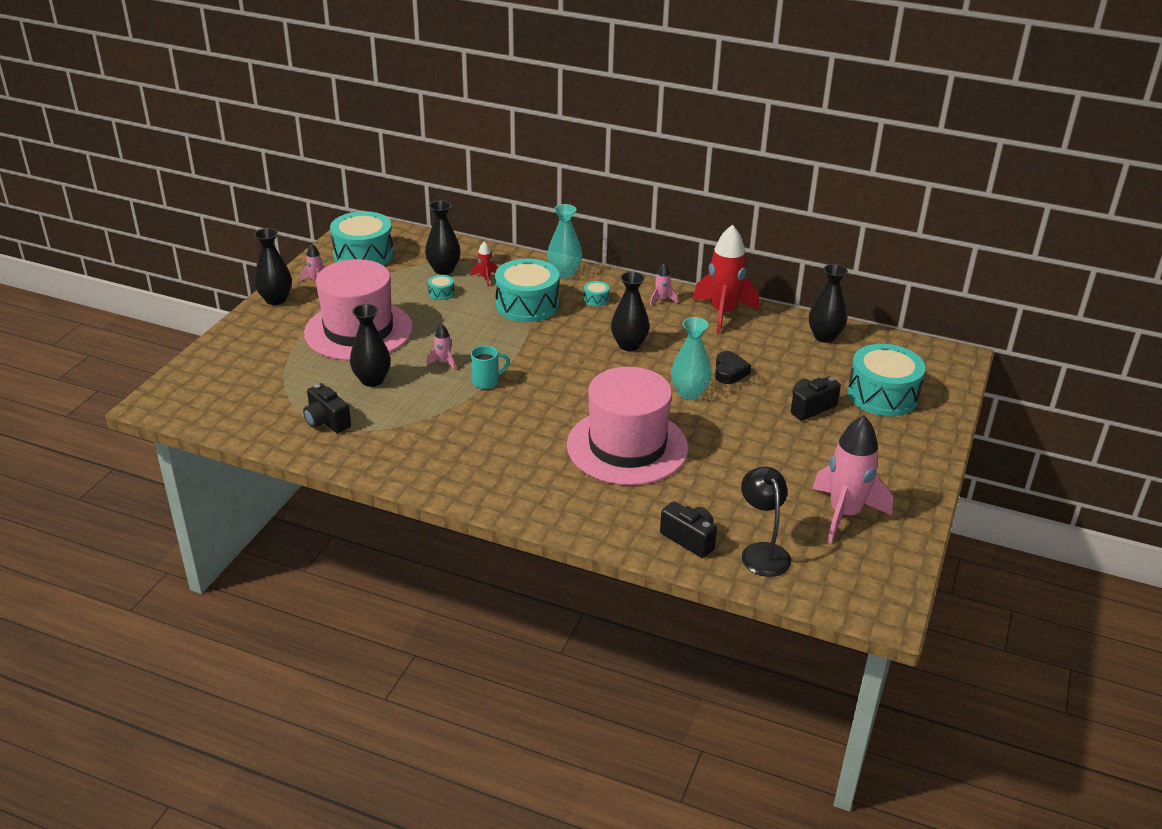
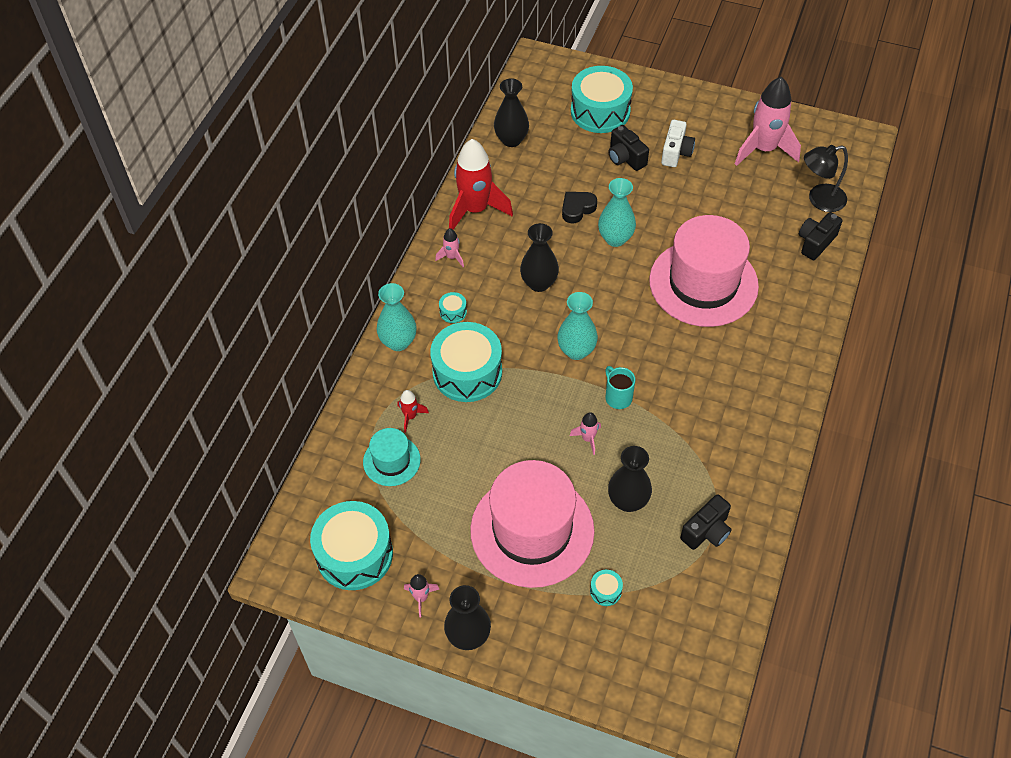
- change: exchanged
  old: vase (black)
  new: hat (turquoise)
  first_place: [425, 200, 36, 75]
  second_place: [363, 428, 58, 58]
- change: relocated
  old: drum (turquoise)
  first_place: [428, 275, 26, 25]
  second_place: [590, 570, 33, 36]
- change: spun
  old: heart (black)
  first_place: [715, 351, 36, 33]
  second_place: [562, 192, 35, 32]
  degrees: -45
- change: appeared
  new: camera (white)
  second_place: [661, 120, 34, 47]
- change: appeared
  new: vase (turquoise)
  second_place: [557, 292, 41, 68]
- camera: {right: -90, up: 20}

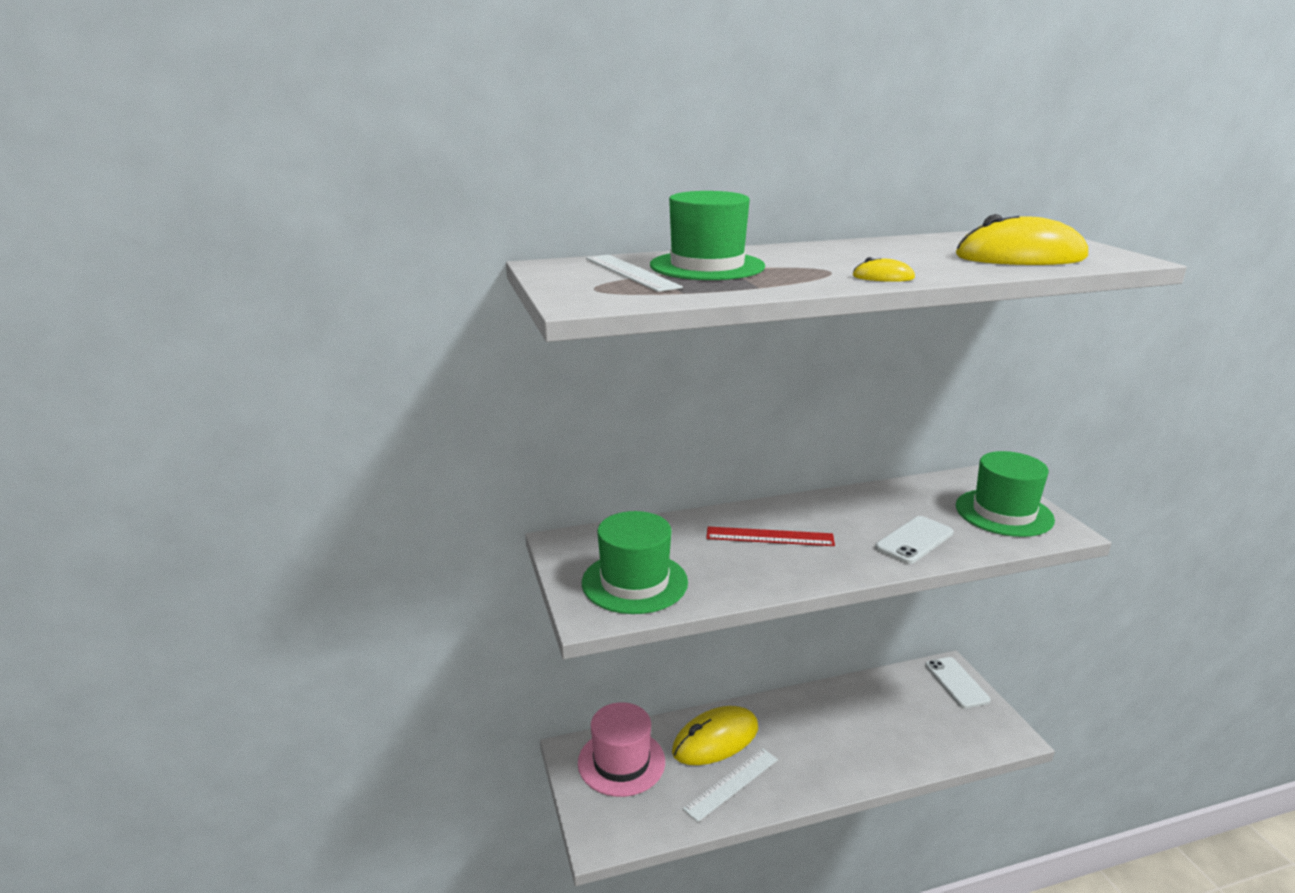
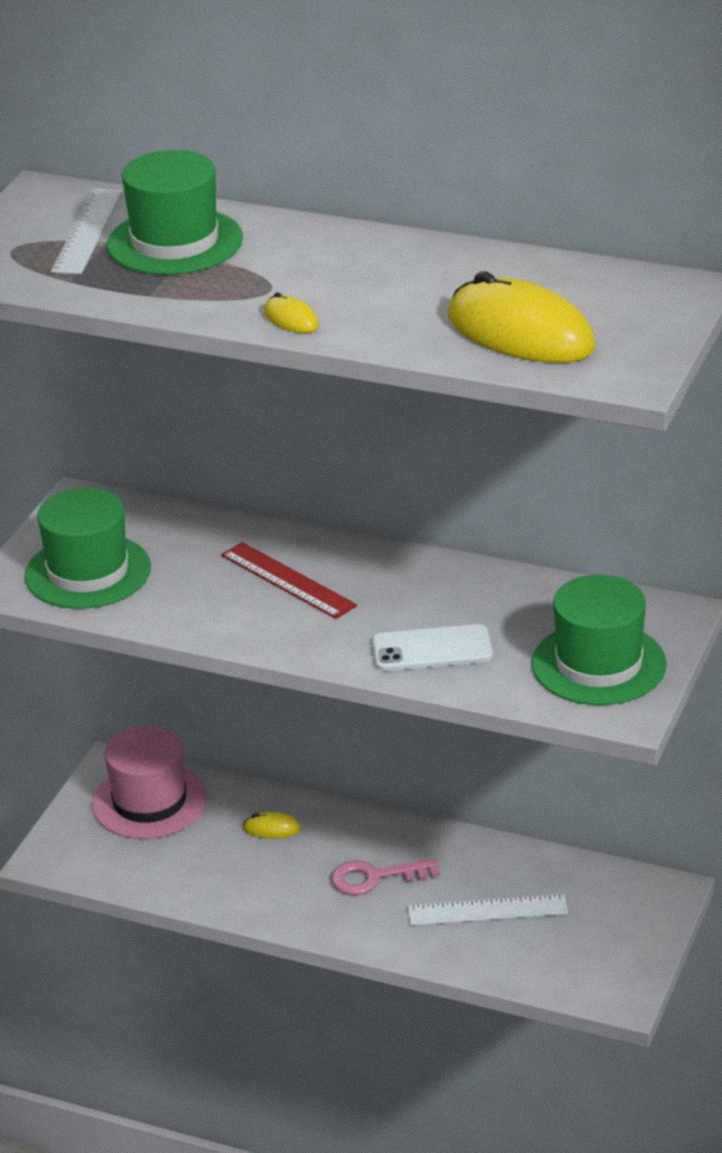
- change: missing
  old: phone (white)
  first_place: [925, 657, 66, 52]
- change: size
  old: mouse (yellow)
  first_place: [672, 706, 86, 59]
  second_place: [242, 811, 59, 28]
  factor: 0.43
- change: relocated
  old: ruler (white)
  first_place: [683, 748, 95, 74]
  second_place: [408, 894, 160, 32]
- change: appeared
  new: key (pink)
  second_place: [331, 858, 108, 37]
- camera: {right: 40, up: 10}

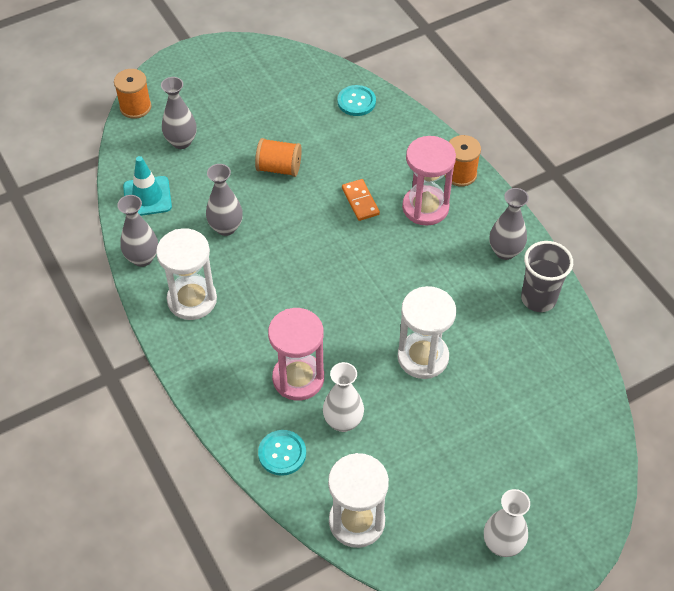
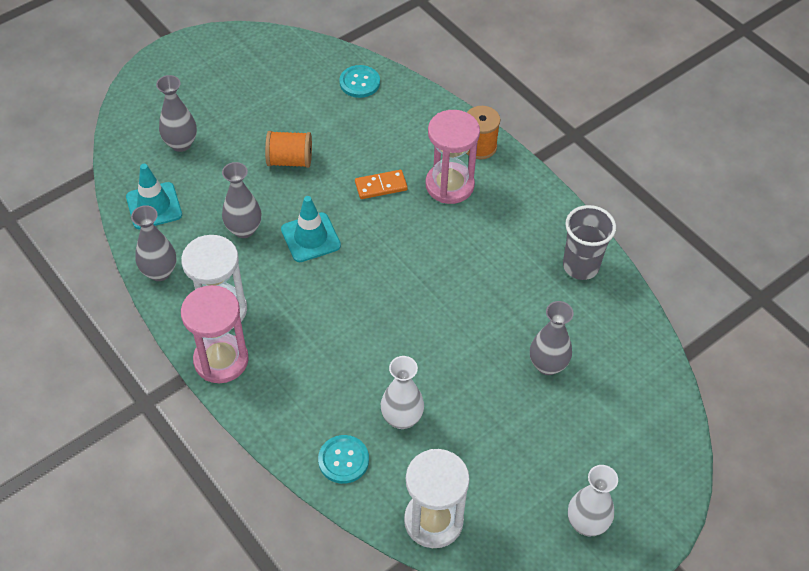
- change: missing
  old: spool (orange)
  first_place: [114, 69, 38, 50]
- change: spun
  old: domino (orange)
  first_place: [342, 179, 38, 42]
  second_place: [355, 170, 53, 29]
  degrees: -75
- change: relocated
  old: vase (grey)
  first_place: [489, 188, 40, 72]
  second_place: [530, 301, 44, 74]
- change: missing
  old: hourglass (white)
  first_place: [397, 286, 59, 93]
- change: relocated
  old: hourglass (pink)
  first_place: [268, 308, 56, 93]
  second_place: [181, 285, 68, 98]
- change: appeared
  new: traffic cone (turquoise)
  second_place: [281, 196, 60, 66]
- camera: {right: -10, up: 0}

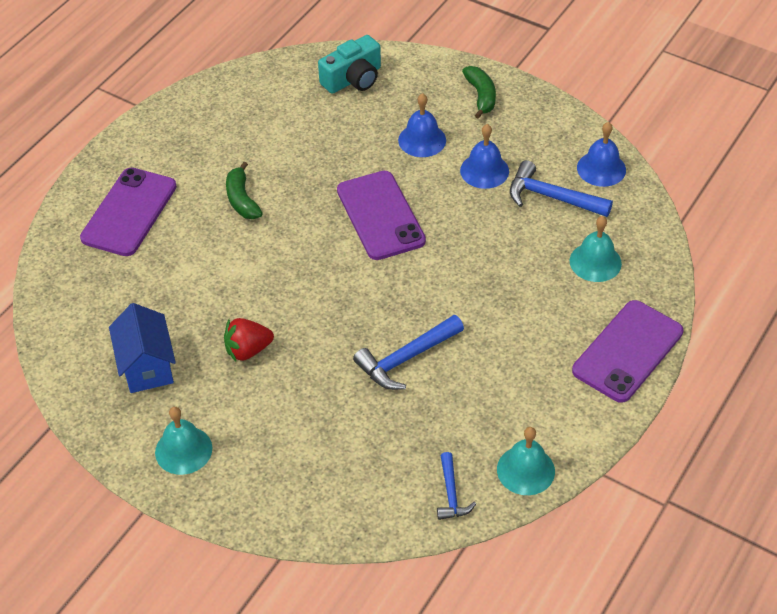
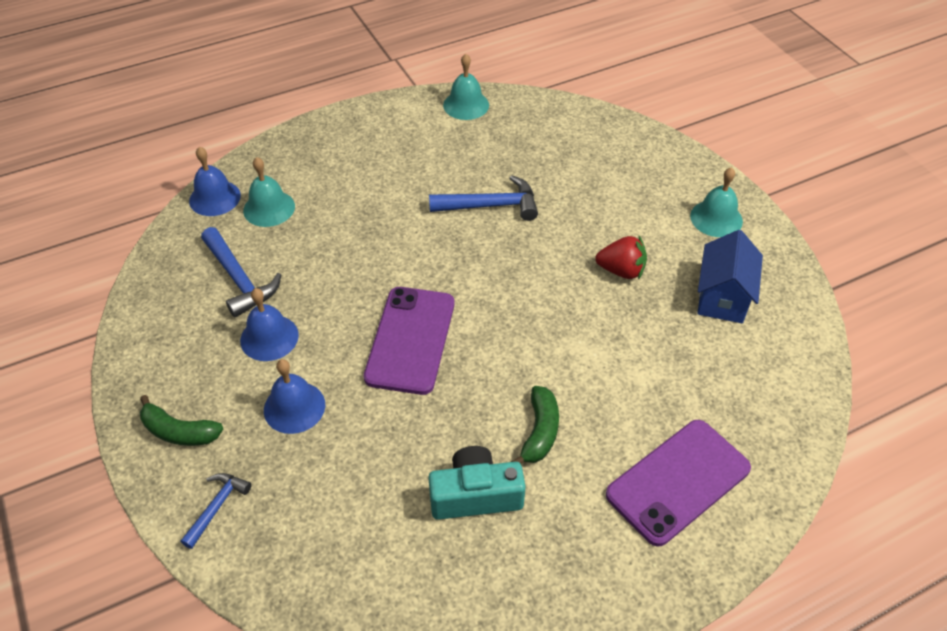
- change: relocated
  old: camera (turquoise)
  first_place: [318, 35, 63, 59]
  second_place: [428, 446, 98, 74]
- change: spun
  old: banana (green)
  first_place: [462, 66, 34, 53]
  second_place: [140, 395, 83, 51]
  degrees: -90
- change: relocated
  old: bell (blue)
  first_place: [577, 122, 49, 65]
  second_place: [189, 147, 52, 69]
- change: missing
  old: phone (purple)
  first_place: [572, 300, 111, 103]
- change: relocated
  old: hammer (blue)
  first_place: [437, 452, 39, 68]
  second_place: [181, 473, 71, 76]
- camera: {right: -150, up: 0}

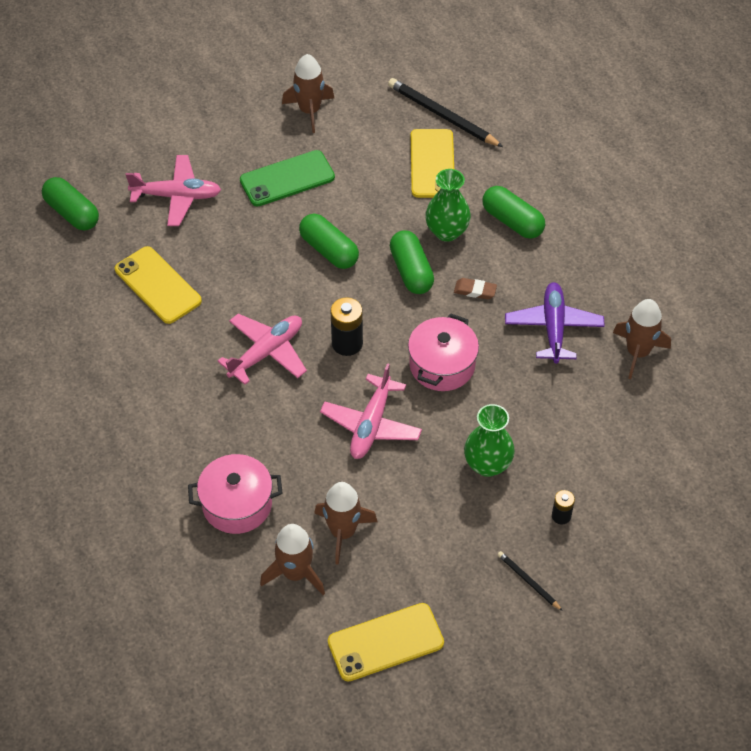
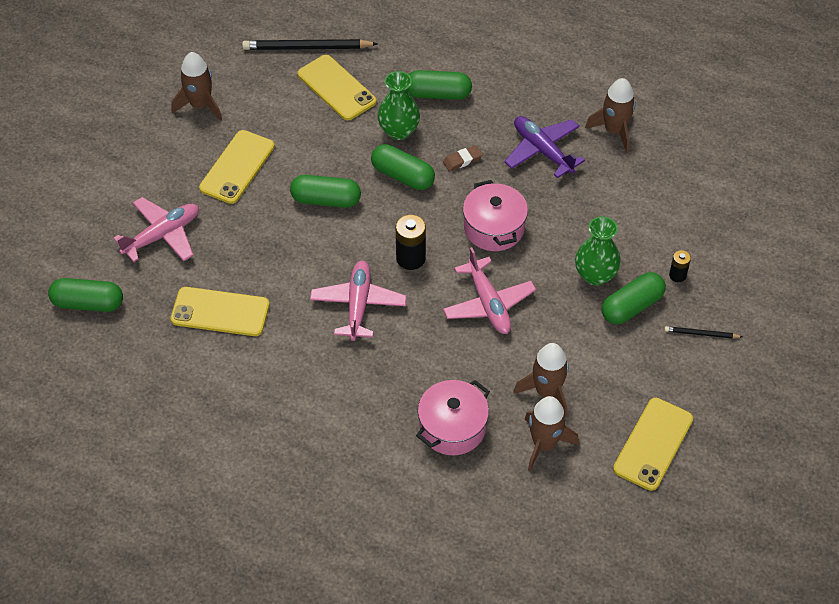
- change: colour
  old: phone (green)
  new: phone (yellow)
  first_place: [240, 150, 95, 56]
  second_place: [199, 130, 76, 74]
- change: appeared
  new: capsule (green)
  second_place: [602, 272, 64, 52]
- camera: {right: -40, up: 0}

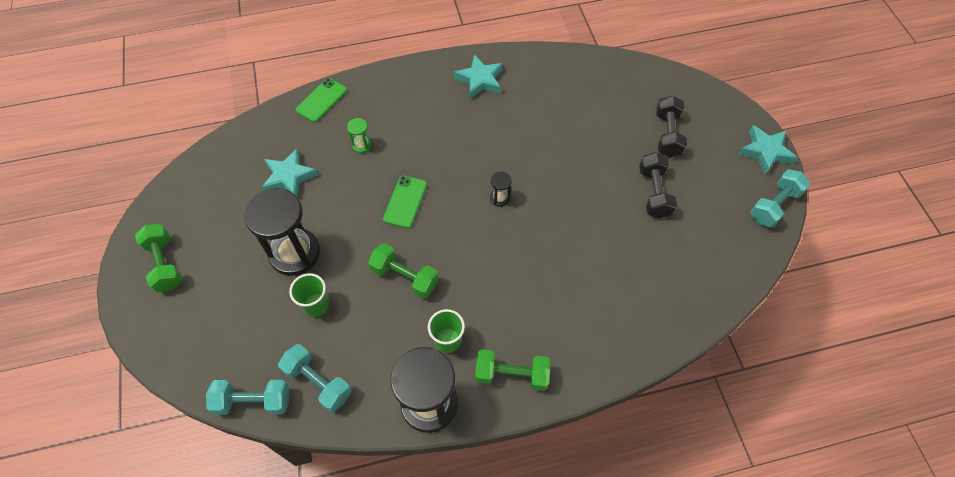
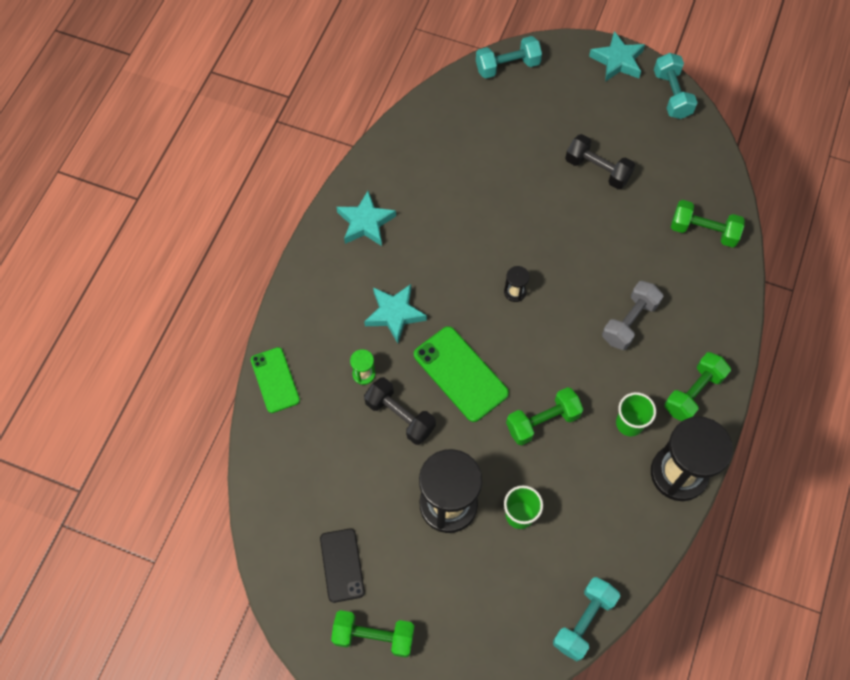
- change: relocated
  old: dumbbell (black)
  first_place: [656, 95, 31, 63]
  second_place: [364, 377, 72, 68]
- change: relocated
  old: star (turquoise)
  first_place: [261, 148, 57, 49]
  second_place: [364, 284, 63, 59]
- change: size
  old: phone (green)
  first_place: [383, 175, 44, 54]
  second_place: [414, 326, 95, 96]
  factor: 1.51
- change: relocated
  old: dumbbell (turquoise)
  first_place: [278, 344, 73, 68]
  second_place: [476, 36, 66, 43]
- change: appeared
  new: dumbbell (green)
  second_place: [671, 200, 74, 48]
- change: appeared
  new: dumbbell (grey)
  second_place: [602, 281, 61, 69]
- change: appeared
  new: phone (black)
  second_place: [320, 529, 45, 74]
- camera: {right: -55, up: 5}

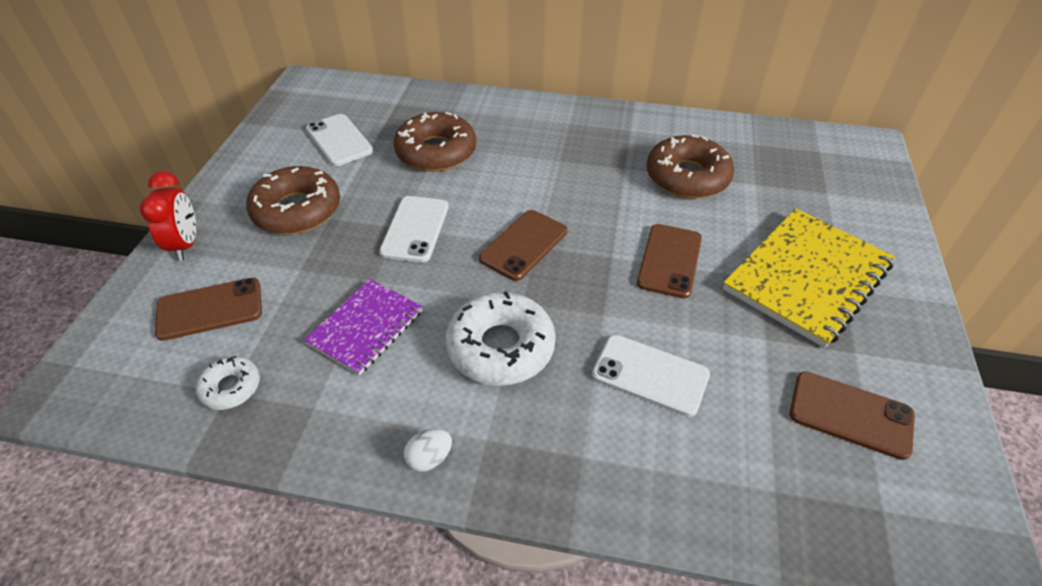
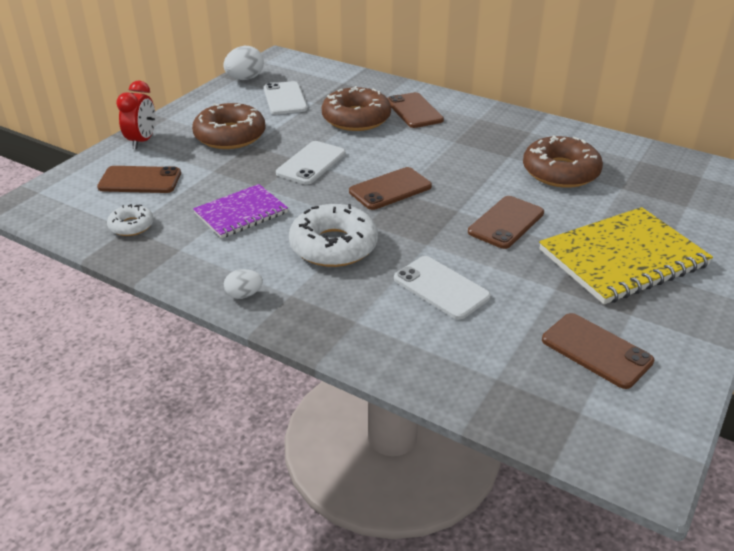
- change: appeared
  new: egg (white)
  second_place: [223, 46, 41, 34]
- change: appeared
  new: phone (brown)
  second_place: [387, 92, 57, 36]
- camera: {right: 20, up: -10}

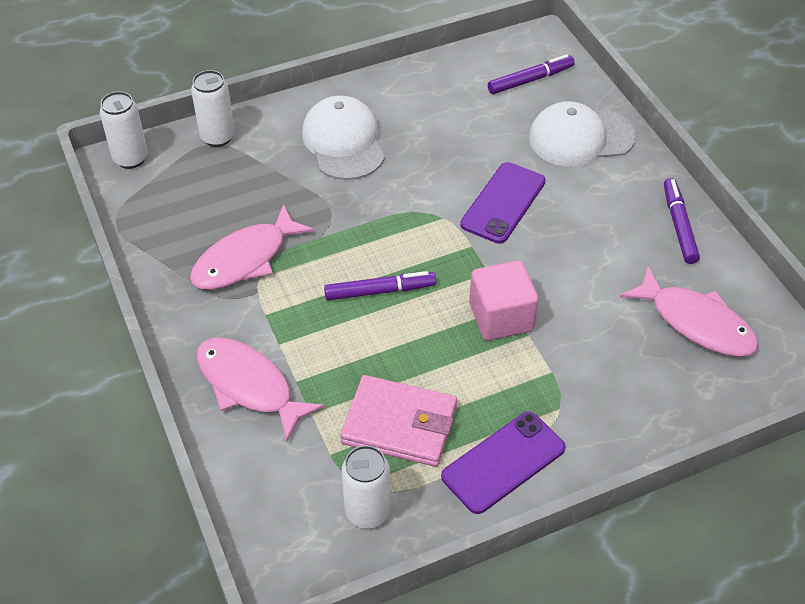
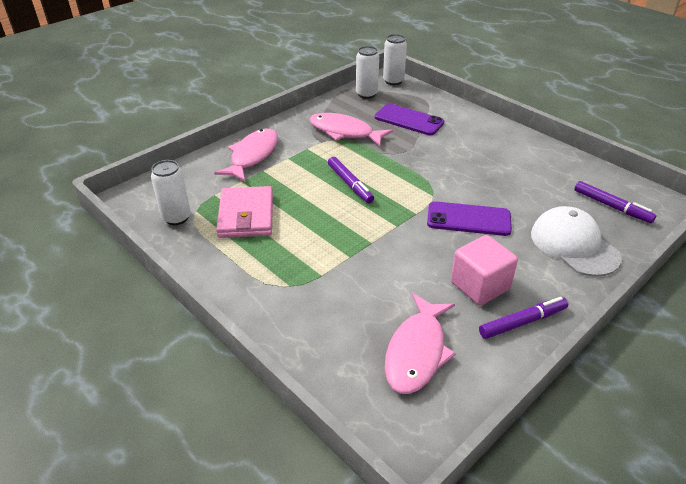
- change: relocated
  old: can (white)
  first_place: [191, 70, 44, 77]
  second_place: [356, 46, 23, 53]
- change: missing
  old: cap (white)
  first_place: [302, 95, 83, 85]
- change: relocated
  old: cube (pink)
  first_place: [469, 260, 70, 81]
  second_place: [451, 235, 67, 70]
- change: relocated
  old: phone (purple)
  first_place: [441, 412, 124, 102]
  second_place: [375, 104, 69, 31]
- camera: {right: 70, up: -10}

